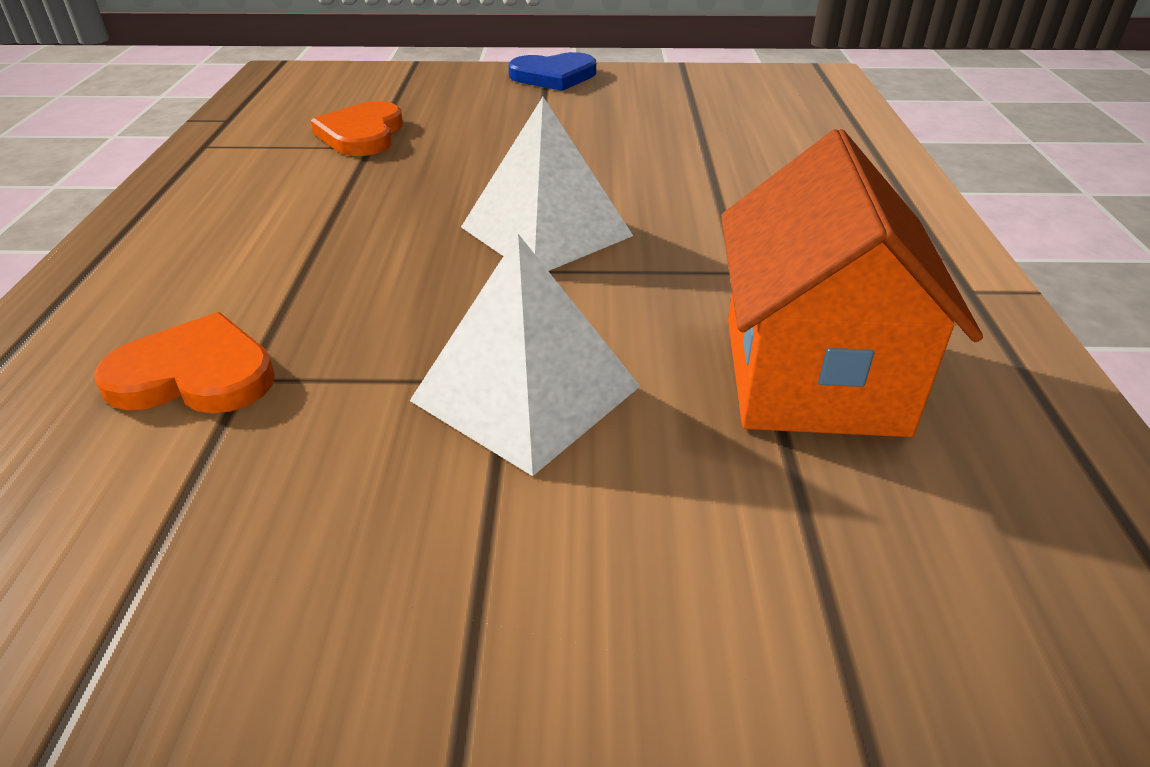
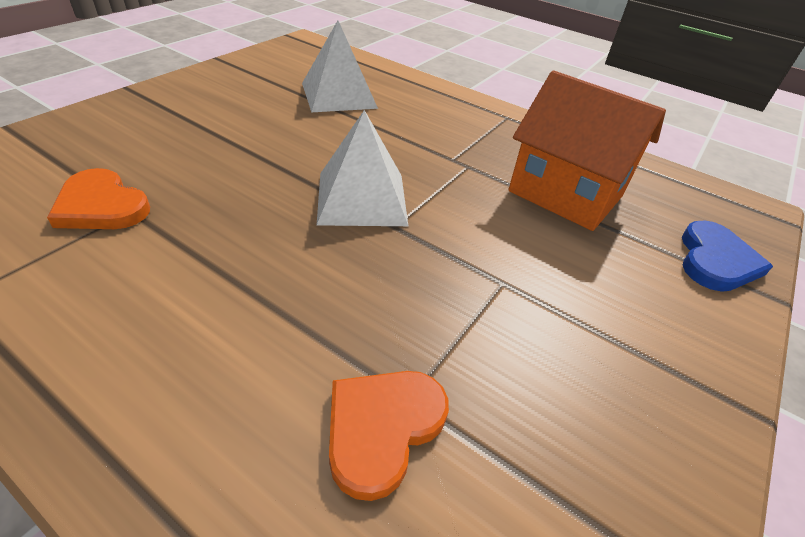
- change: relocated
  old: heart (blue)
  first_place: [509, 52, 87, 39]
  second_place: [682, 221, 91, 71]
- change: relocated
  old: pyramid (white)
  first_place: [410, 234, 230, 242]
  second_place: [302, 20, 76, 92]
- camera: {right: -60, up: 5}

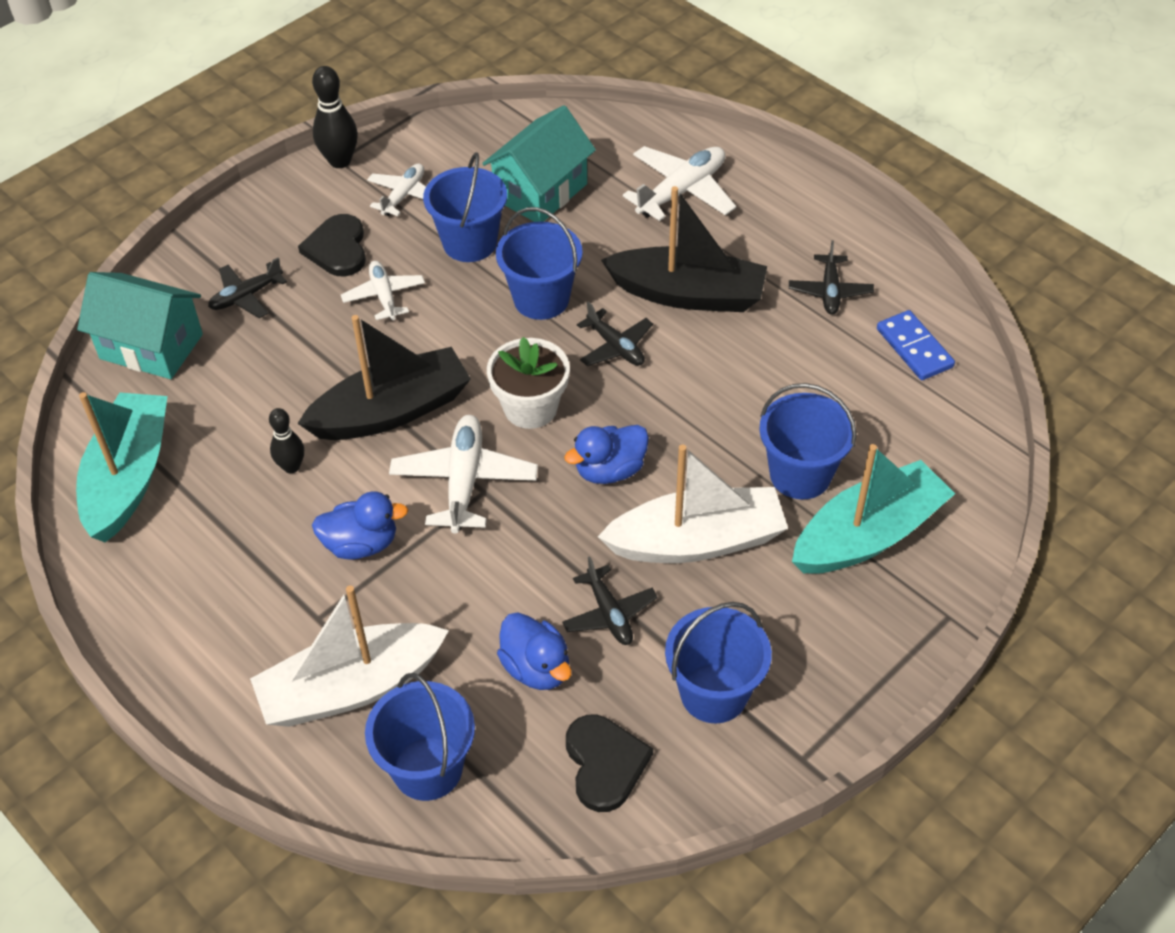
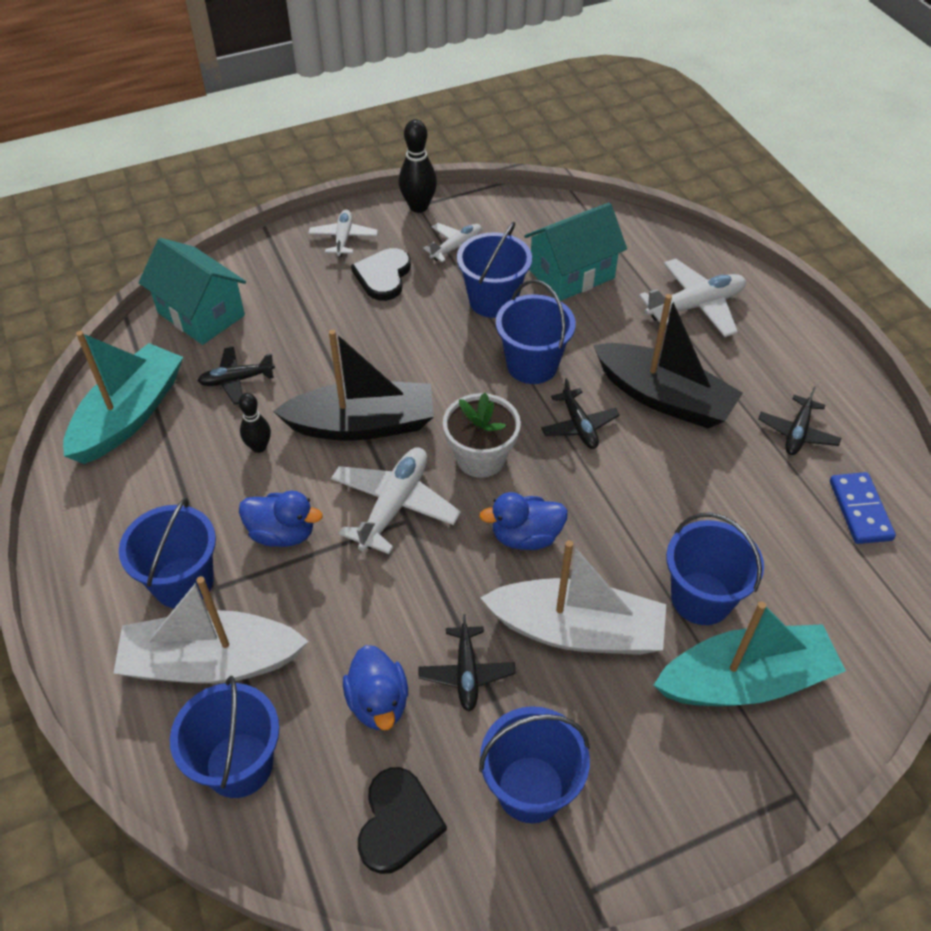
- change: relocated
  old: plane (black)
  first_place: [208, 257, 79, 61]
  second_place: [198, 347, 77, 58]
- change: relocated
  old: plane (white)
  first_place: [341, 261, 84, 59]
  second_place: [308, 210, 70, 47]
- change: appeared
  new: bucket (blue)
  second_place: [119, 498, 97, 110]
- camera: {right: 20, up: 0}

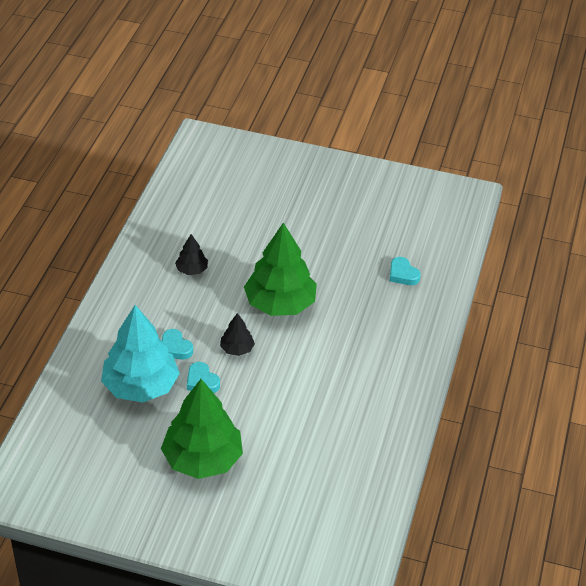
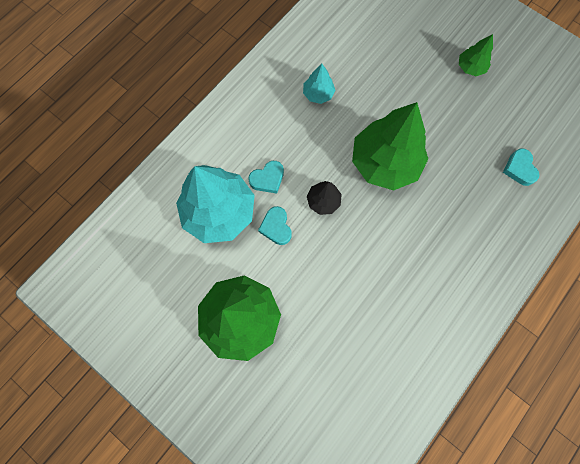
- change: colour
  old: tree (black)
  new: tree (turquoise)
  first_place: [175, 234, 33, 41]
  second_place: [303, 64, 32, 40]
- change: spun
  old: heart (turquoise)
  first_place: [162, 329, 31, 30]
  second_place: [249, 161, 35, 32]
  degrees: -105
- change: appeared
  new: tree (green)
  second_place: [459, 34, 34, 42]
- camera: {right: 25, up: 30}

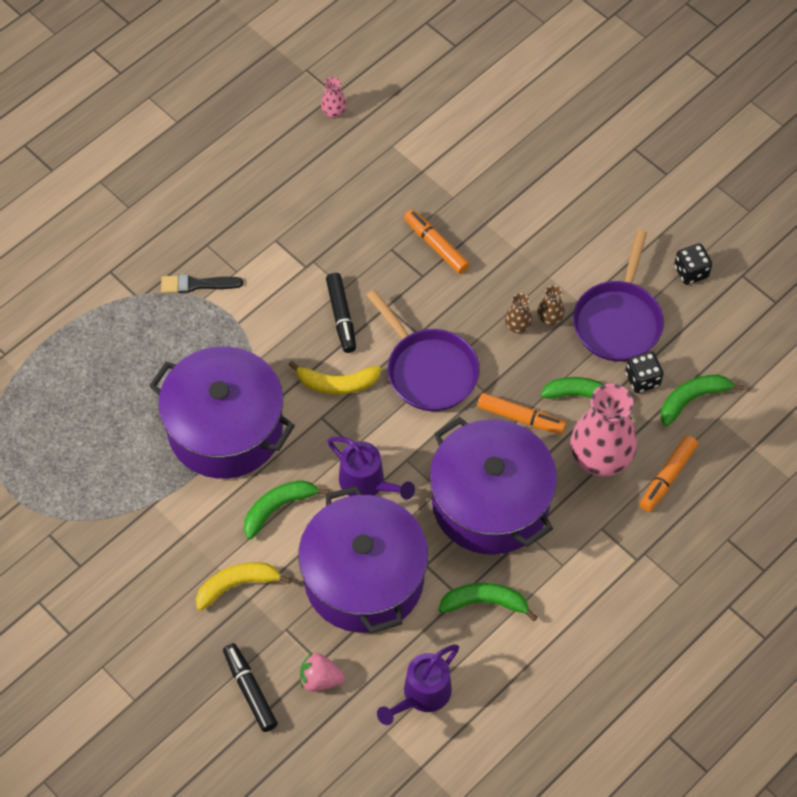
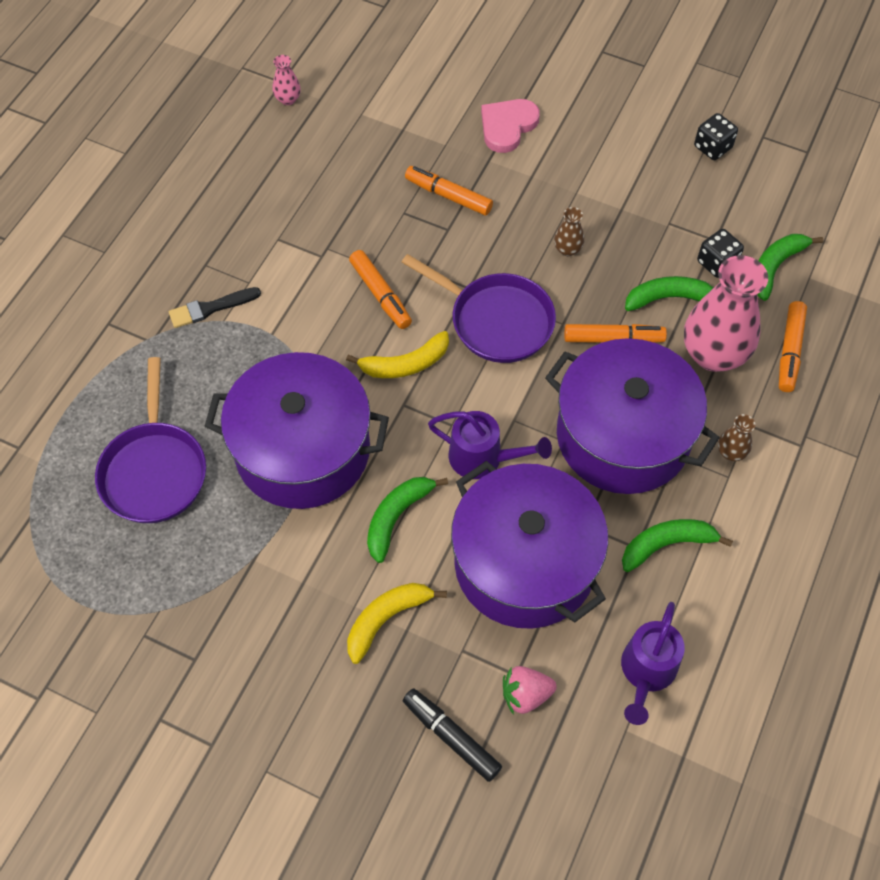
- change: relocated
  old: pan (purple)
  first_place: [573, 230, 91, 132]
  second_place: [95, 357, 111, 166]
- change: colour
  old: marker (black)
  new: marker (orange)
  first_place: [326, 273, 30, 80]
  second_place: [349, 250, 63, 79]
- change: relocated
  old: vase (brown)
  first_place: [537, 285, 28, 40]
  second_place: [718, 414, 37, 47]
- change: appeared
  new: heart (pink)
  second_place: [481, 99, 59, 54]
- camera: {right: -20, up: 0}

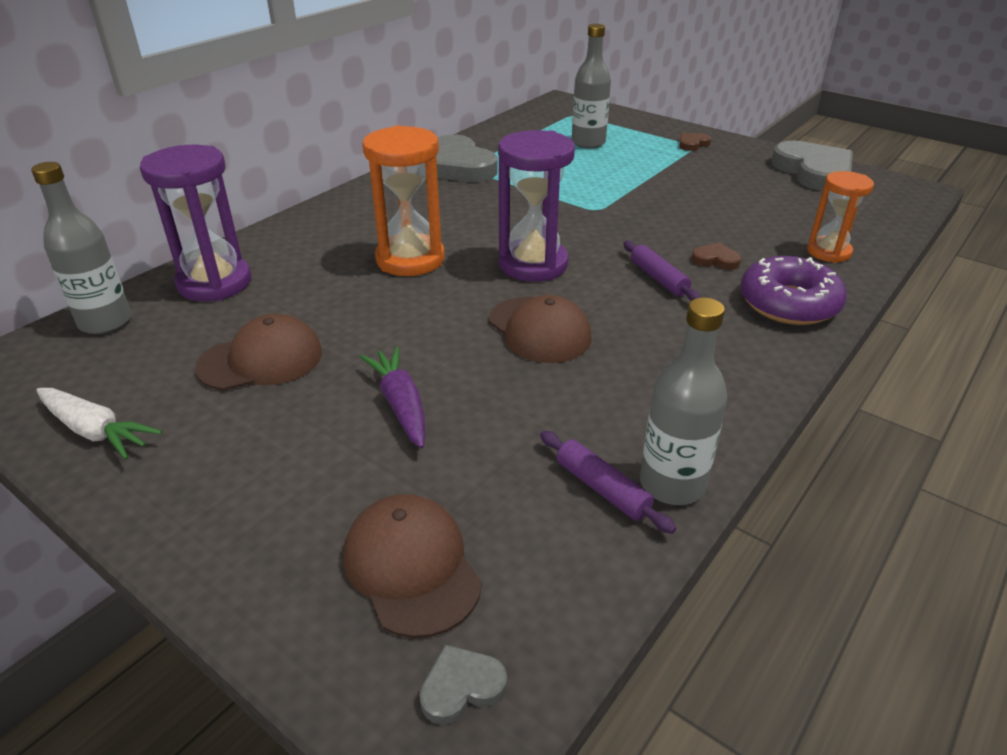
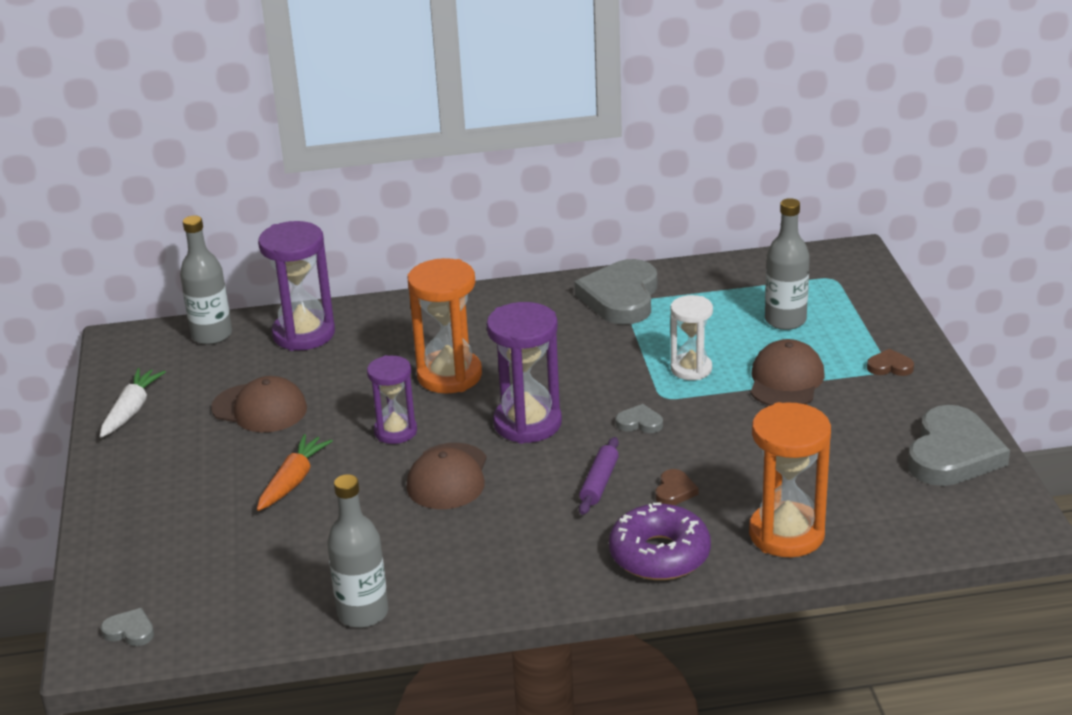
- change: size
  old: hourglass (orange)
  first_place: [807, 171, 67, 92]
  second_place: [749, 402, 82, 155]
  factor: 1.58
- change: spun
  old: heart (brown)
  first_place: [691, 242, 50, 28]
  second_place: [655, 469, 44, 36]
  degrees: 45
- change: colour
  old: carrot (purple)
  new: carrot (orange)
  first_place: [360, 347, 66, 102]
  second_place: [257, 434, 76, 77]
- change: spun
  old: carrot (white)
  first_place: [36, 388, 126, 71]
  second_place: [100, 368, 66, 70]
  degrees: -150
- change: missing
  old: rolling pin (purple)
  first_place: [540, 431, 136, 103]
- change: relocated
  old: cap (brown)
  first_place: [343, 494, 139, 144]
  second_place: [751, 339, 73, 67]
- change: appeared
  new: hourglass (white)
  second_place: [670, 295, 43, 85]
- change: appeared
  new: hourglass (purple)
  second_place: [367, 355, 50, 89]
- change: appeared
  new: heart (grey)
  second_place: [616, 404, 47, 29]
- camera: {right: 45, up: -5}

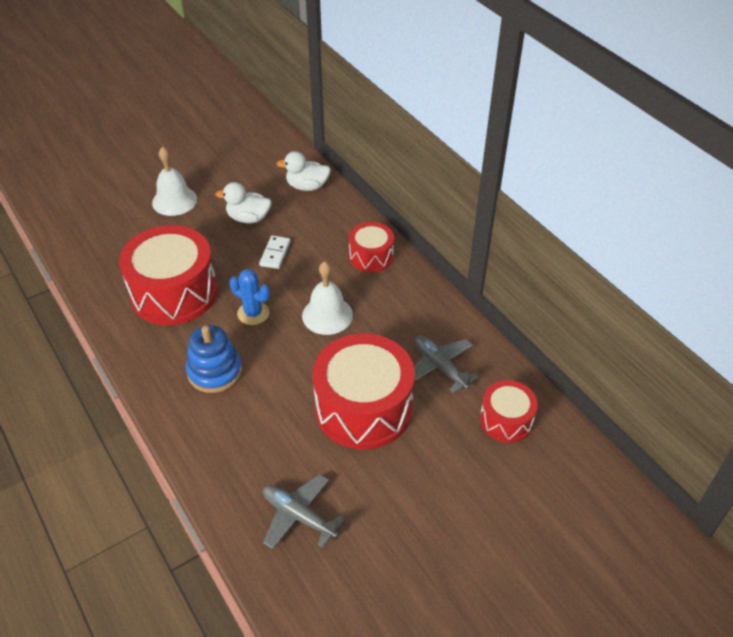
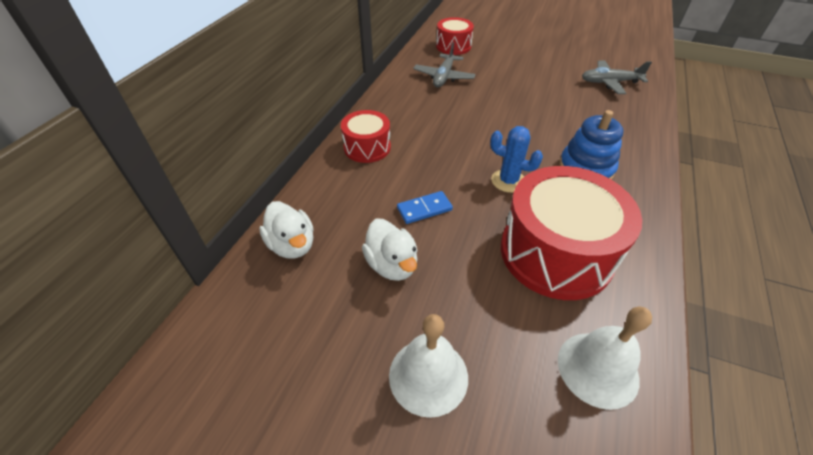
- change: colour
  old: domino (white)
  new: domino (blue)
  first_place: [259, 235, 32, 34]
  second_place: [397, 191, 56, 33]
- change: relocated
  old: bell (white)
  first_place: [302, 261, 51, 74]
  second_place: [558, 306, 94, 104]
- change: spun
  old: cactus (blue)
  first_place: [229, 269, 41, 56]
  second_place: [490, 126, 53, 67]
  degrees: -60
- change: missing
  old: drum (red)
  first_place: [313, 333, 102, 116]
- change: spun
  old: plane (grey)
  first_place: [263, 474, 82, 75]
  second_place: [582, 60, 70, 34]
  degrees: 90
- camera: {right: -125, up: 0}

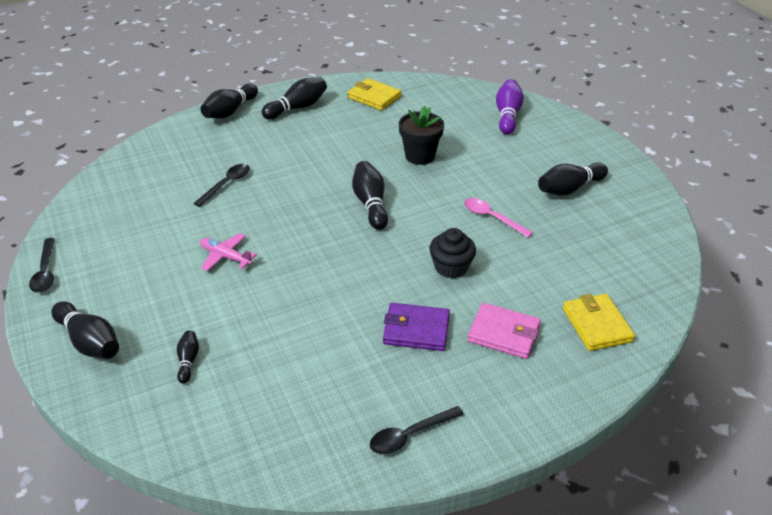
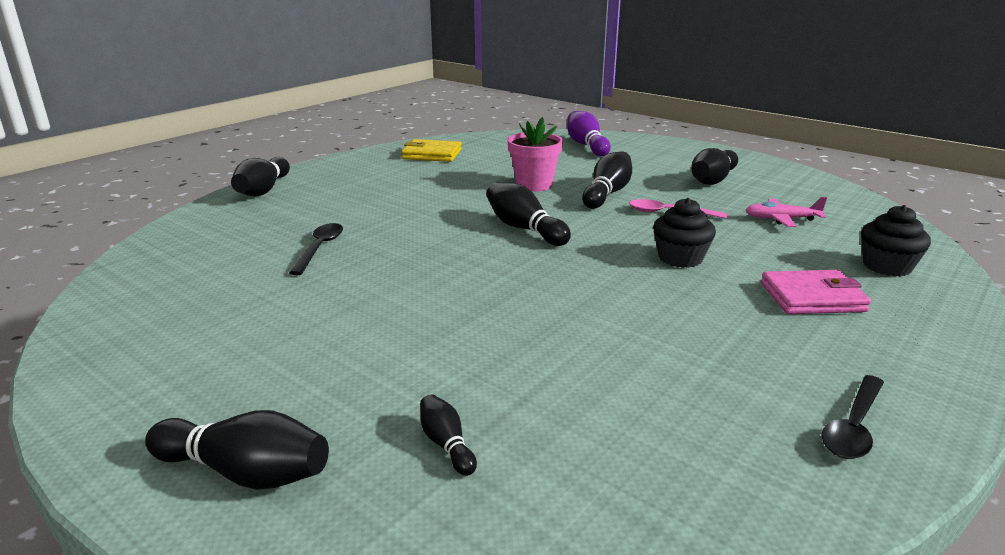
- change: relocated
  old: bowling pin (black)
  first_place: [262, 77, 65, 43]
  second_place: [582, 151, 50, 58]
- change: colour
  old: flower pot (black)
  new: flower pot (pink)
  first_place: [399, 106, 45, 59]
  second_place: [507, 117, 56, 75]
- change: relocated
  old: plane (pink)
  first_place: [200, 233, 57, 38]
  second_place: [745, 197, 82, 30]
- change: missing
  old: spoon (black)
  first_place: [29, 238, 26, 54]
- change: exchanged
  old: wallet (yellow)
  new: cupcake (black)
  first_place: [563, 294, 72, 57]
  second_place: [861, 205, 70, 72]
- change: missing
  old: wallet (purple)
  first_place: [383, 303, 67, 48]
- camera: {right: -25, up: -15}

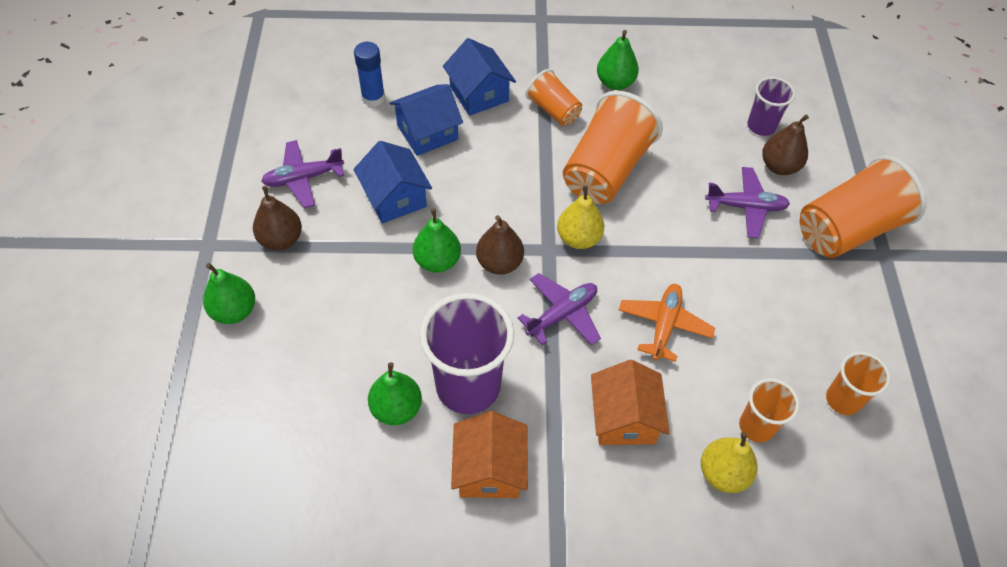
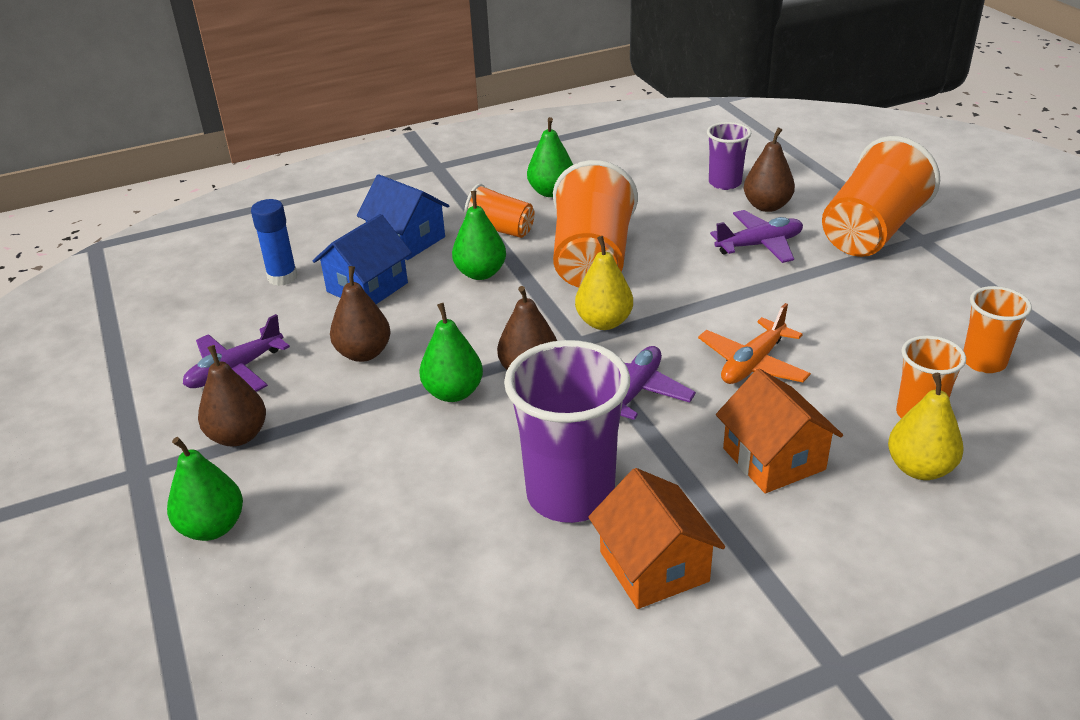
- change: exchanged
  old: house (blue)
  new: pear (brown)
  first_place: [353, 141, 79, 82]
  second_place: [330, 266, 61, 96]
- change: spun
  old: plane (orange)
  first_place: [619, 284, 96, 78]
  second_place: [698, 303, 113, 81]
  degrees: -135
- change: relocated
  old: pear (green)
  first_place: [368, 362, 54, 63]
  second_place: [452, 191, 54, 89]
- camera: {right: -20, up: -20}

